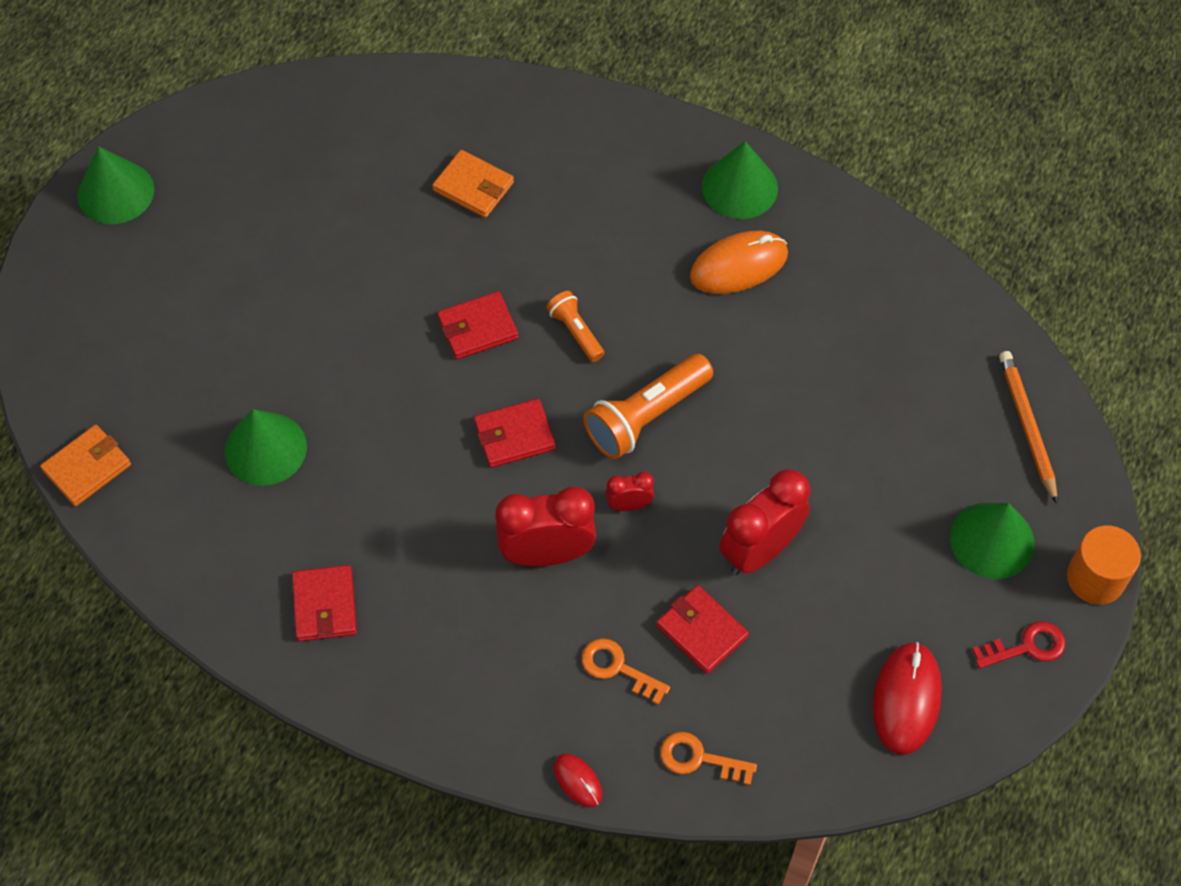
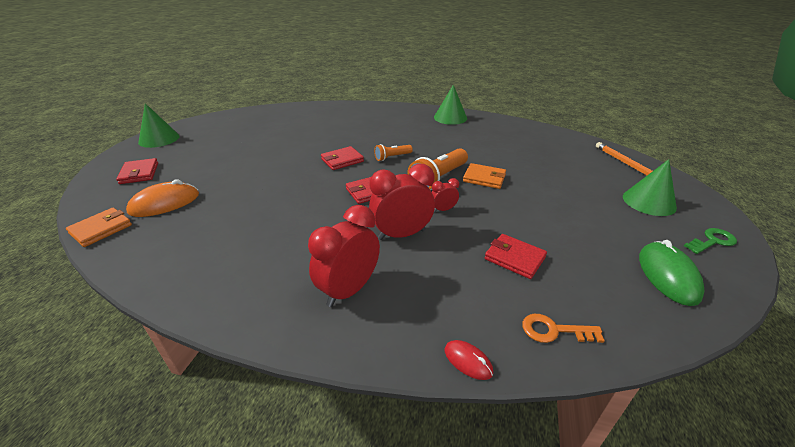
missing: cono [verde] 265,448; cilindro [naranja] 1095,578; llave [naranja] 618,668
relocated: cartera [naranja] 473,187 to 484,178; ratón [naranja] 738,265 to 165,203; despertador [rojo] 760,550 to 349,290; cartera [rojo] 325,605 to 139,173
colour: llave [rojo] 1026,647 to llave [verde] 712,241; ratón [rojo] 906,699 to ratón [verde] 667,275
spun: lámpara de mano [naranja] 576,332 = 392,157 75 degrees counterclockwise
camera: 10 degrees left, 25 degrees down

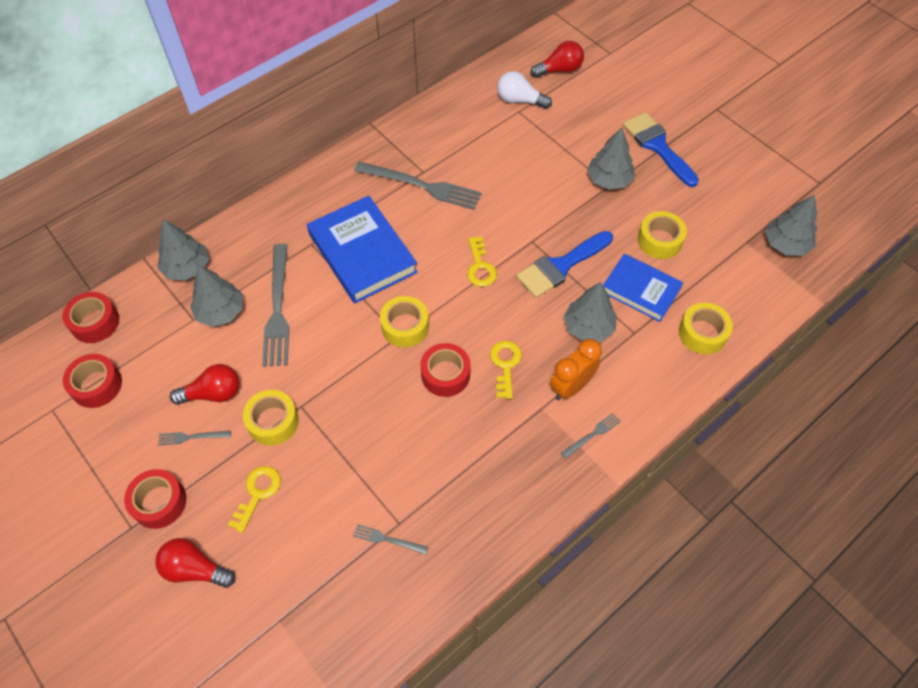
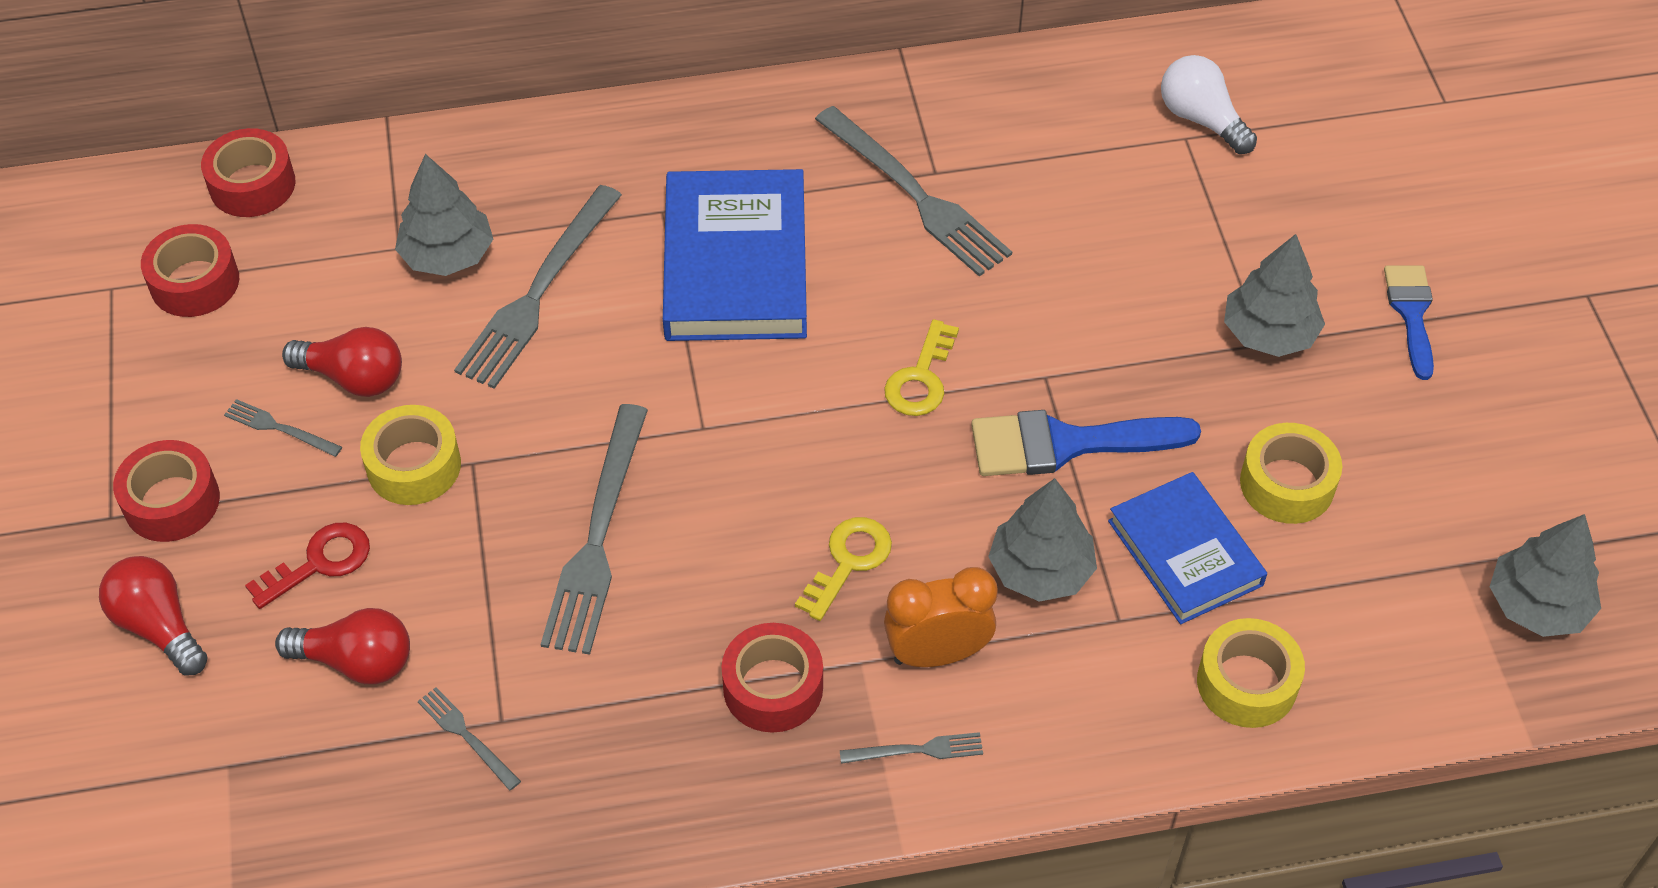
missing: árbol [gris] 187,268; cinta adhesiva [amarillo] 405,326
appeared: tenedor [gris] 597,536
relocated: bombilla [rojo] 559,70 to 357,661; cinta adhesiva [rojo] 445,374 to 773,687
colour: llave [amarillo] 257,493 to llave [rojo] 319,562
size: pincel [azul] 657,146 = 1411,313 x0.64
camera: 30 degrees right, 5 degrees down

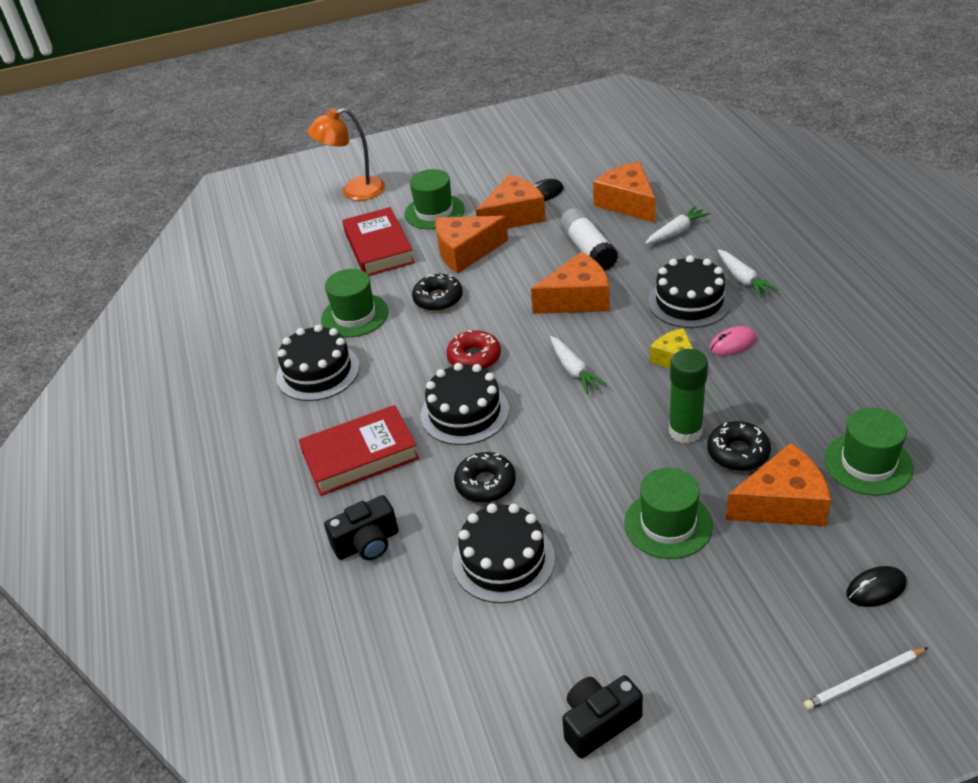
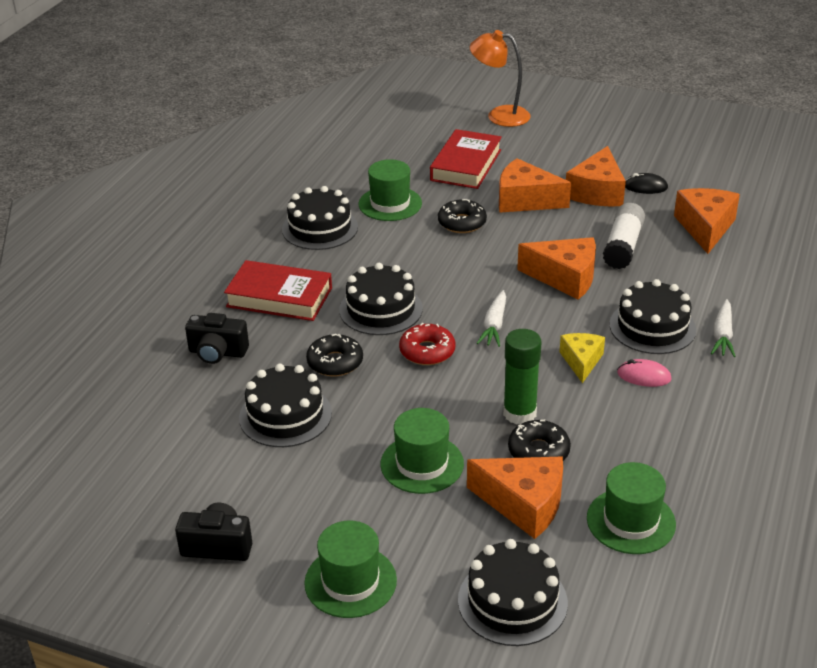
missing: zanahoria [blanco] 676,232; lápiz [blanco] 864,680
relocated: sombrero [verde] 434,212 to 350,581; rosquilla [rojo] 474,357 to 427,351
exchanged: ratón [negro] 876,589 to tarta [negro] 512,601
spun: queso [naranja] 513,216 = 597,192 105 degrees clockwise
camera: 35 degrees right, 5 degrees down

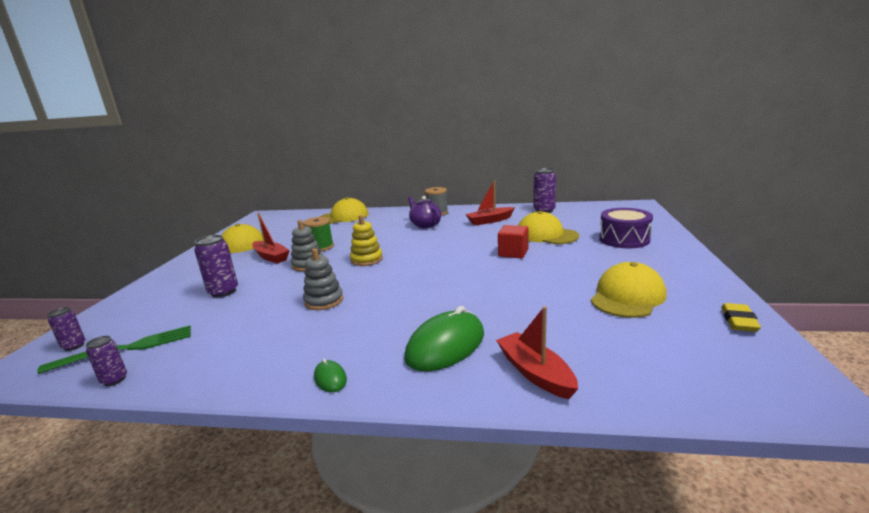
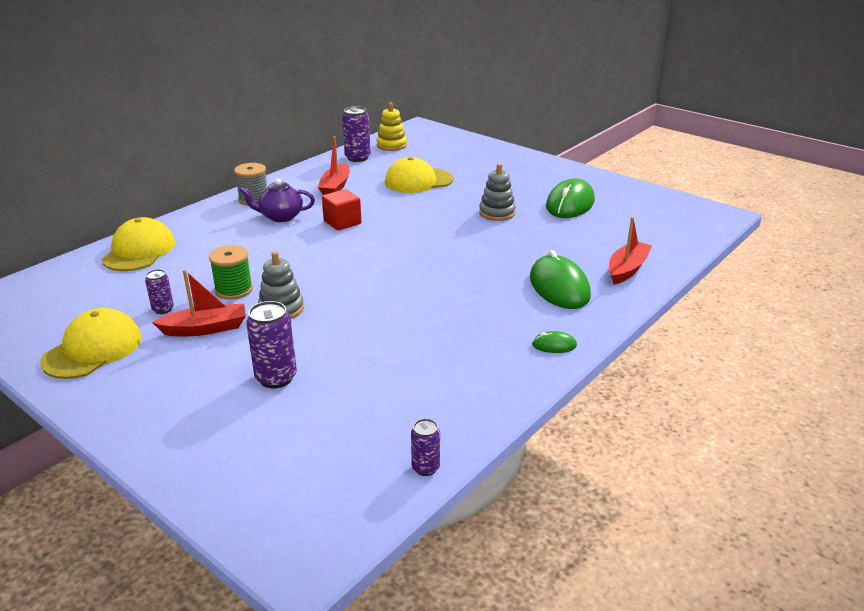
missing: tambor [morado] 624,239; goma de borrar [amarillo] 738,321; tenedor [verde] 126,348
relocated: juguete apilable [amarillo] 366,260 to 391,145; cubo [rojo] 513,253 to 342,222; juguete apilable [gris] 324,301 to 497,213; lata [morado] 74,346 to 163,309
exchanged: gorra [amarillo] 627,296 to ratón [verde] 570,204
spun: barco [rojo] 535,373 = 627,269 120 degrees clockwise
camera: 60 degrees left, 10 degrees up

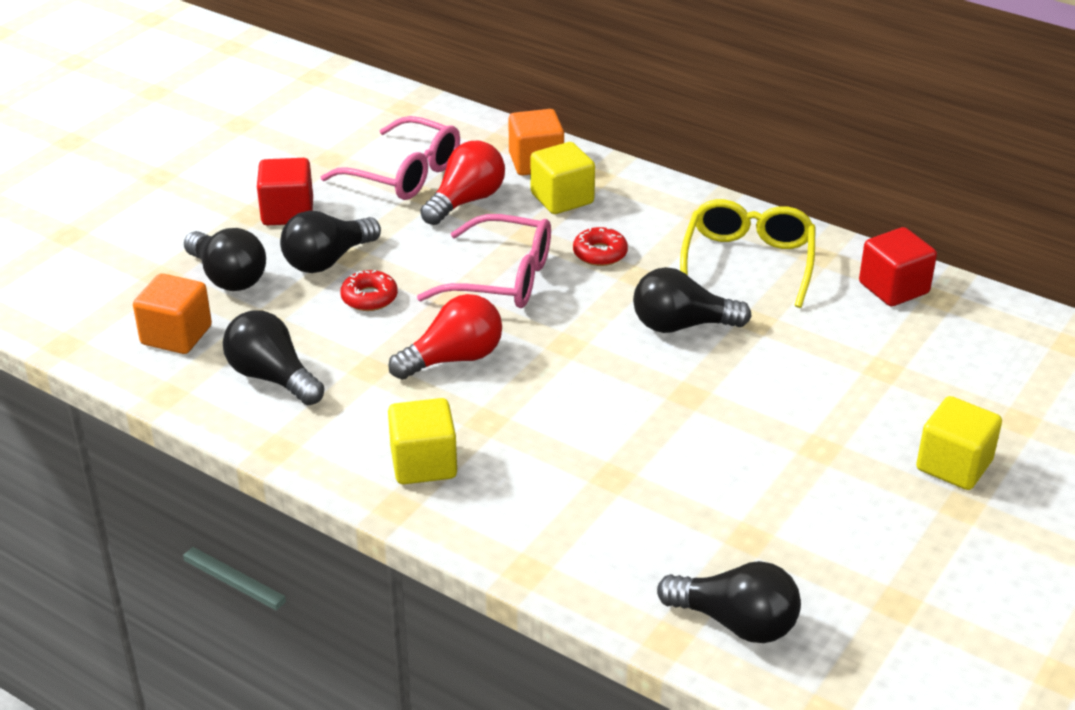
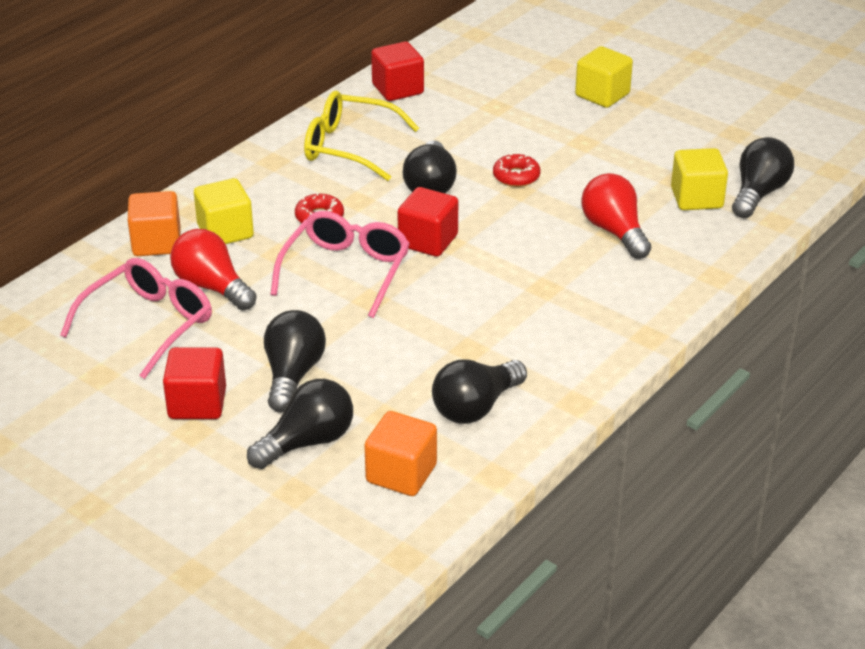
appeared: cubo [rojo] 428,241
relocated: rosquilla [rojo] 369,298 to 516,176; bombilla [rojo] 453,359 to 614,231; cubo [amarillo] 423,463 to 696,198
spun: bombilla [negro] 327,260 = 293,375 135 degrees counterclockwise
camera: 85 degrees left, 0 degrees up

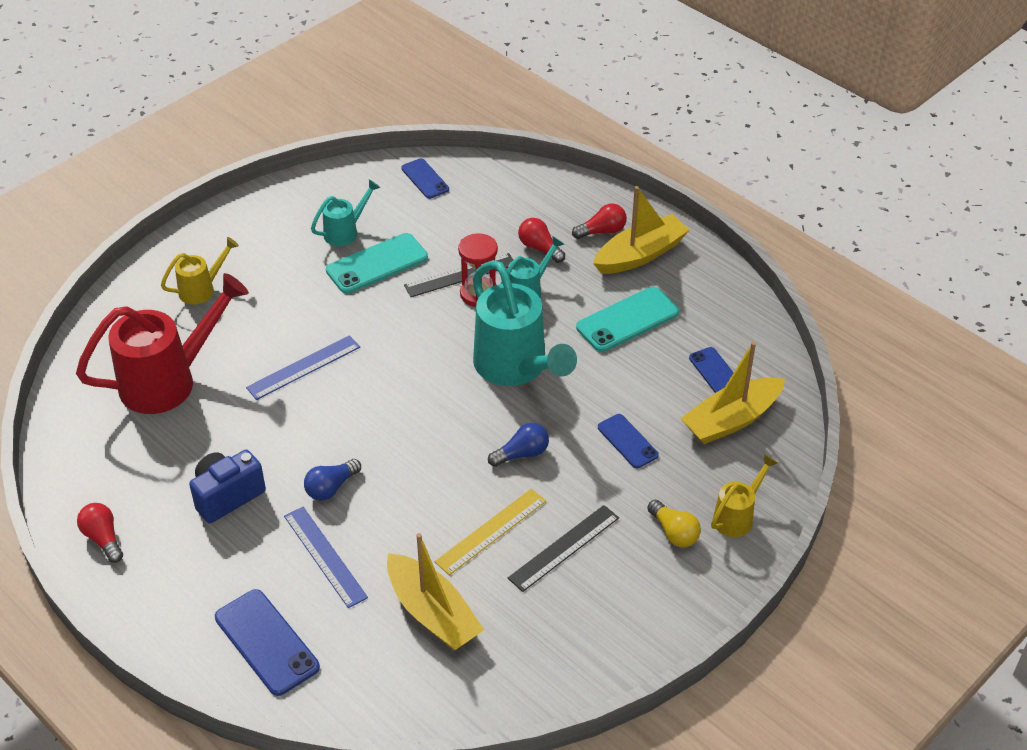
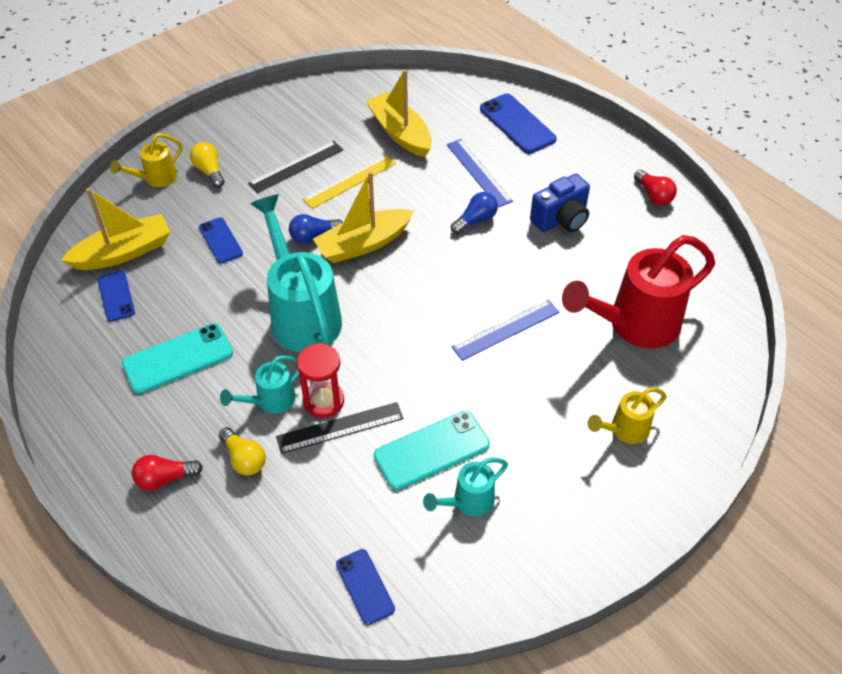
relocated: barco [amarillo] 640,255 to 363,244
colour: bombilla [rojo] 539,248 to bombilla [amarillo] 244,459
camera: 175 degrees left, 5 degrees up

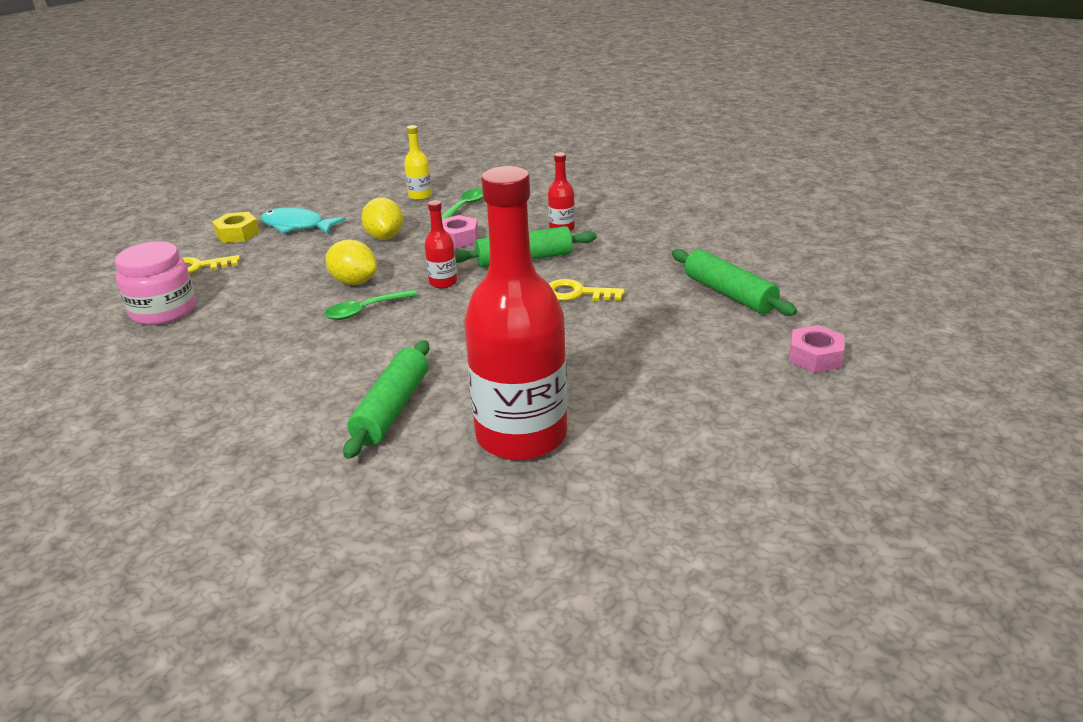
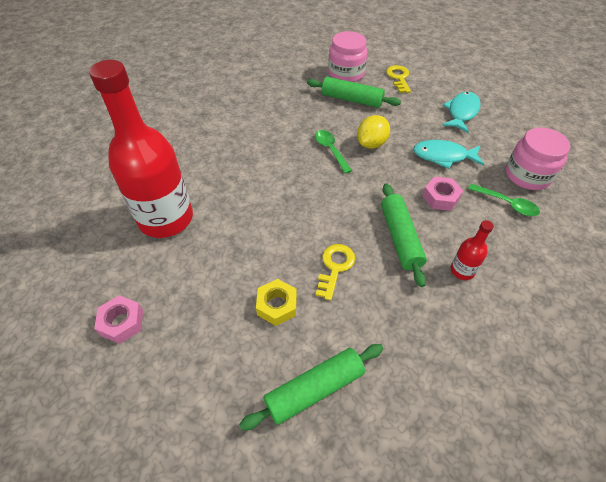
missing: botella [rojo] 443,282
relocated: tuerca [amarillo] 237,234 to 277,305; tuerca [rosa] 815,357 to 122,322; rodillo [verde] 392,409 to 351,99
exchanged: botella [amarillo] 420,196 to tarro [rosa] 527,175; limón [amarillo] 385,237 to pez [turquesa] 443,156
camera: 95 degrees right, 20 degrees up

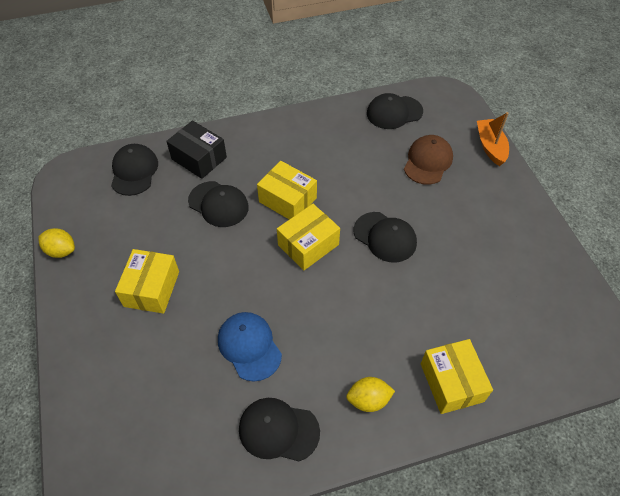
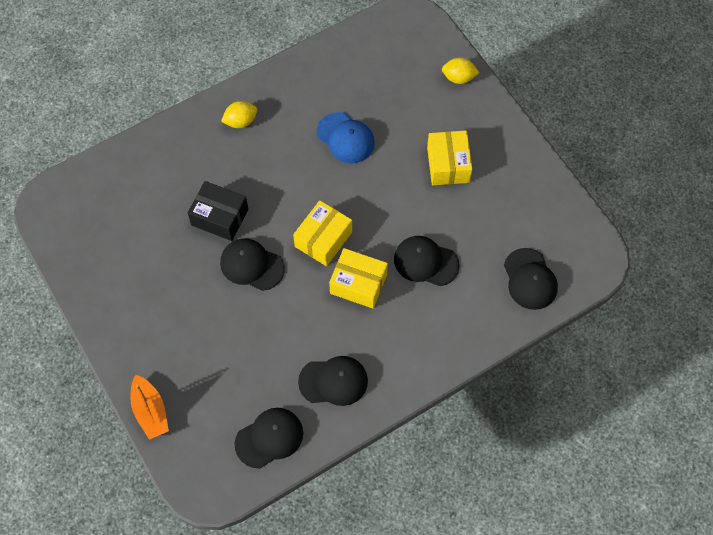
missing: gorra [marrón] 428,161; caja [amarillo] 451,382
relocated: caja [negro] 199,158 to 220,217; limón [amarillo] 61,251 to 458,78; gorra [negro] 278,430 to 333,381
camera: 165 degrees right, 10 degrees up

